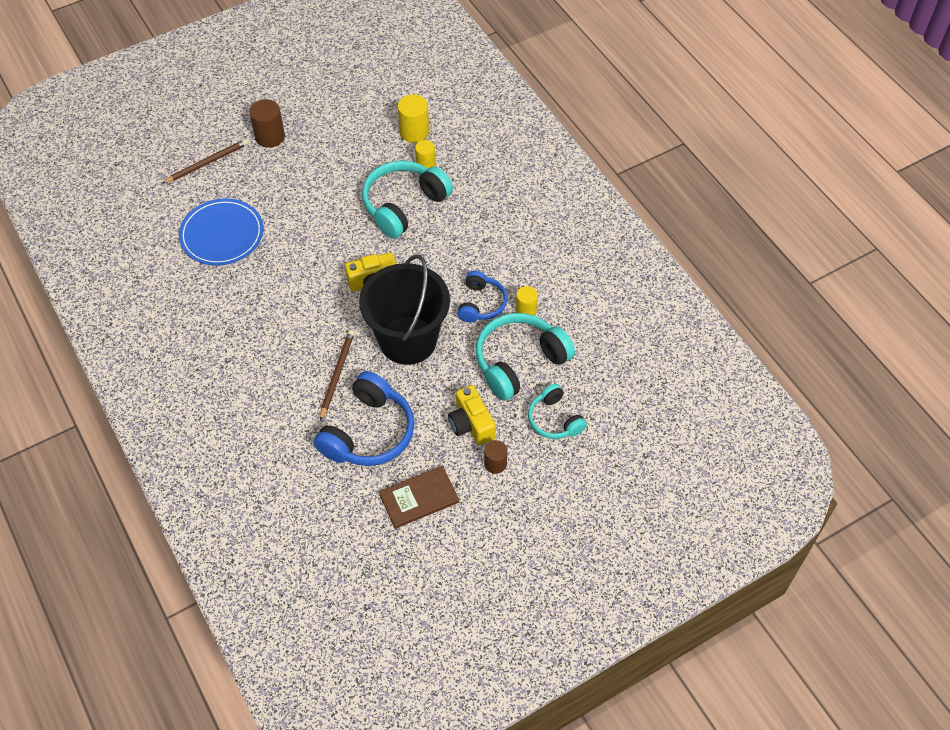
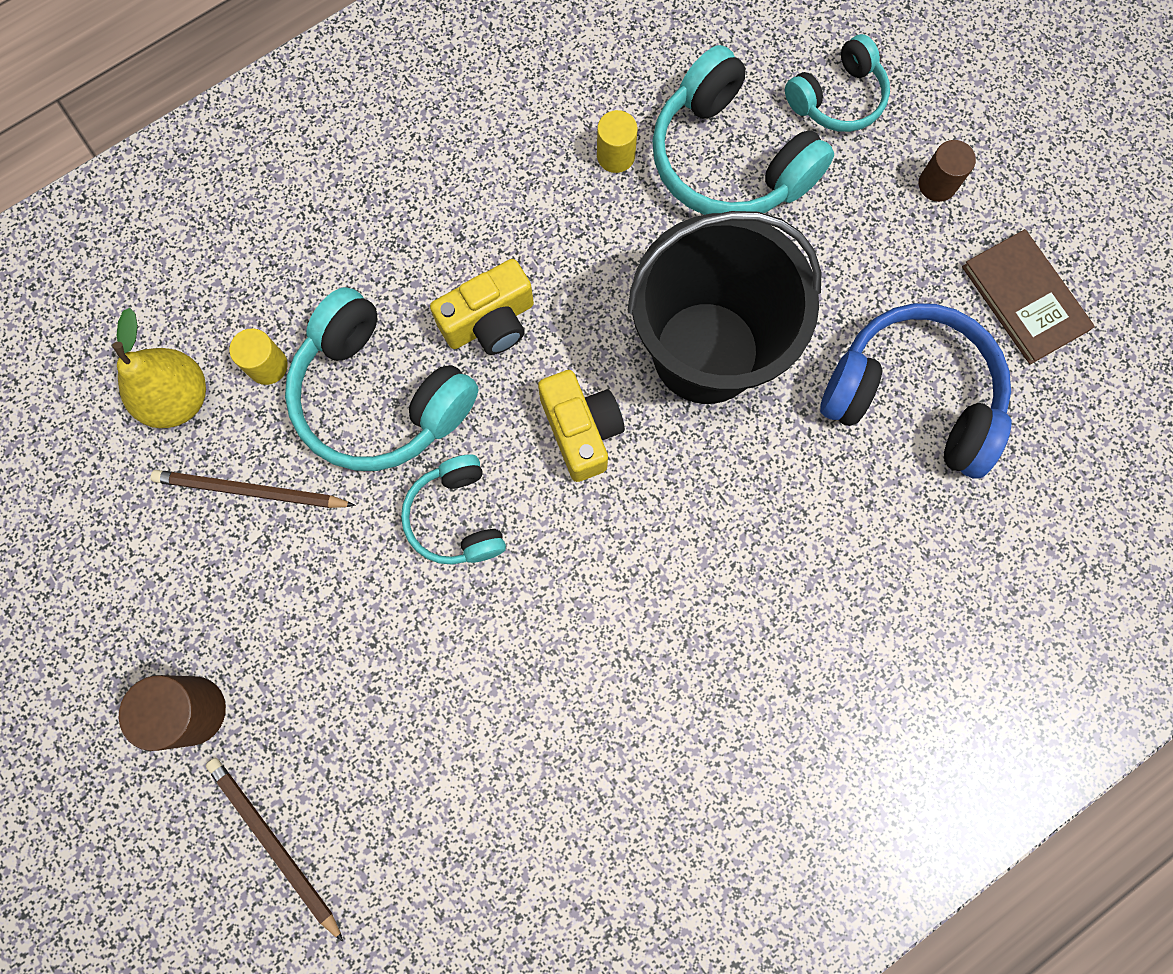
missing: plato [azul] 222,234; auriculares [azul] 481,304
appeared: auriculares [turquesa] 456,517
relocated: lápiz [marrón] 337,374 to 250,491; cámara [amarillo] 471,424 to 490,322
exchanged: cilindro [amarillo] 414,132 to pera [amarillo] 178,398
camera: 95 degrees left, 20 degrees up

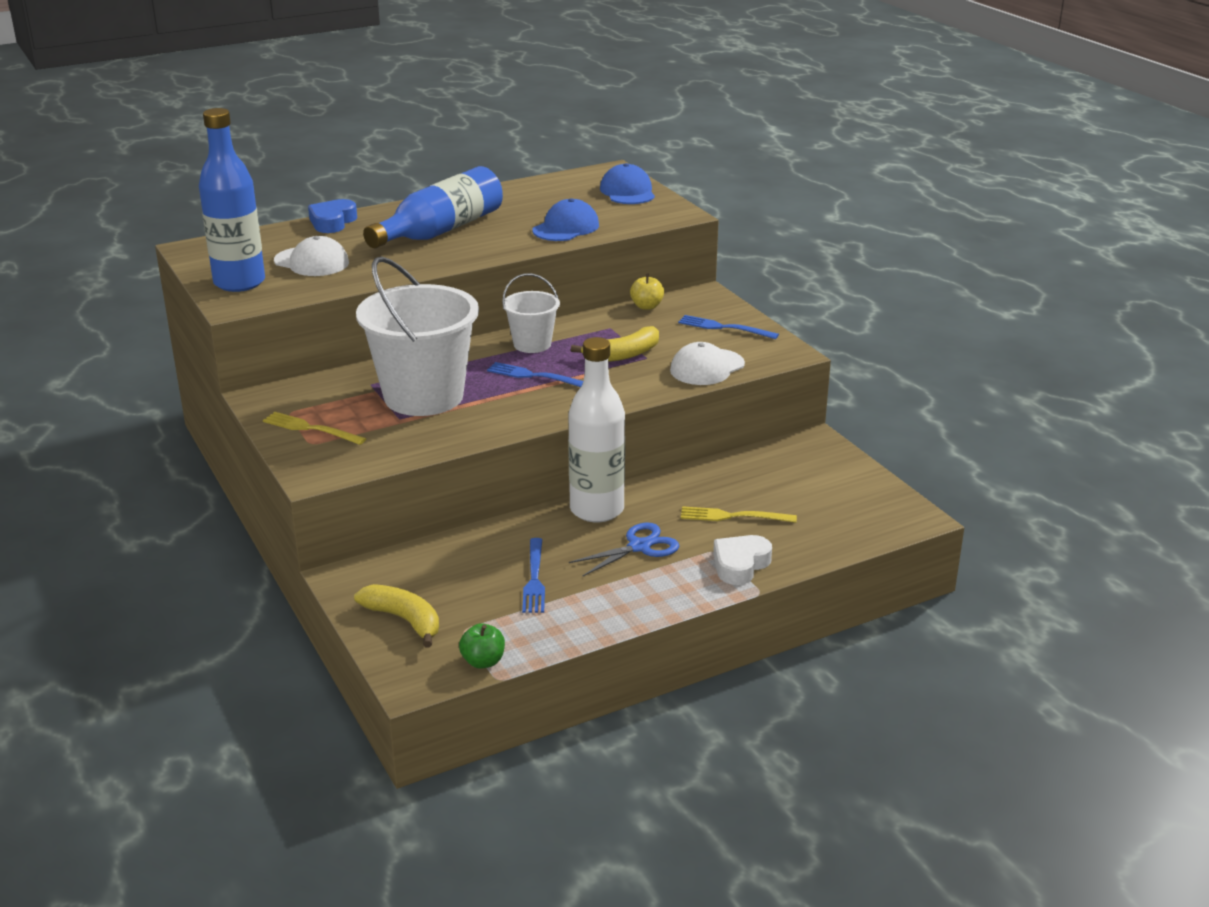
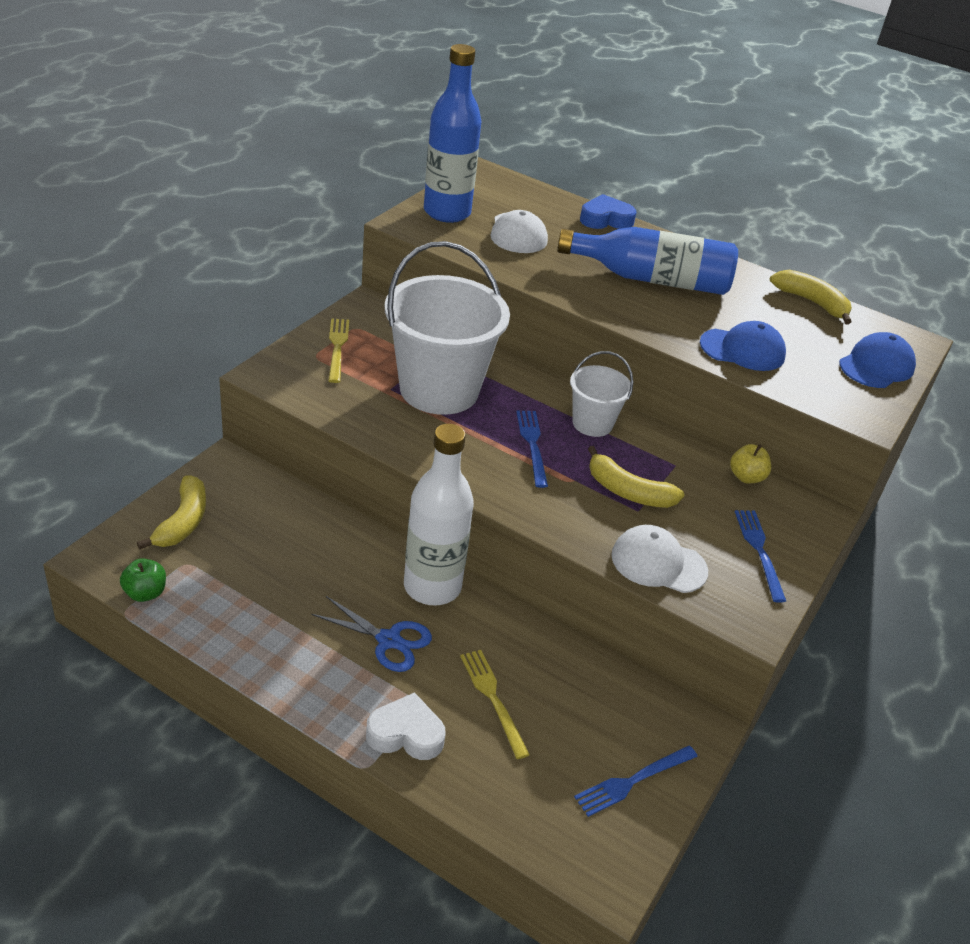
appeared: plátano [amarillo] 811,302
relocated: tenedor [azul] 534,579 to 632,781
camera: 55 degrees right, 10 degrees up

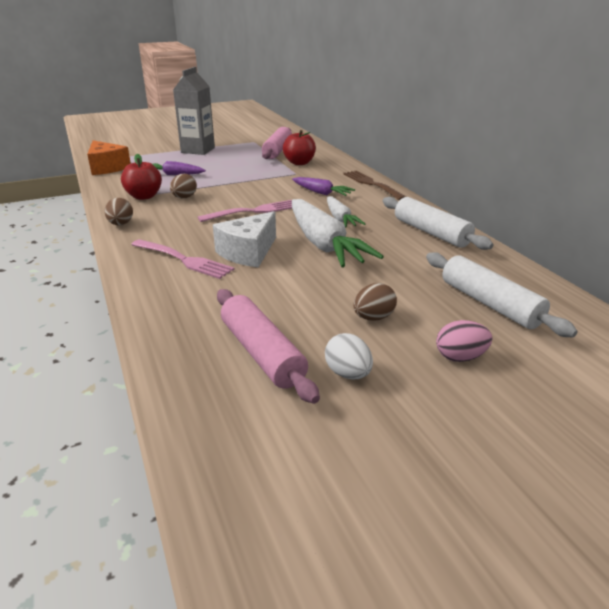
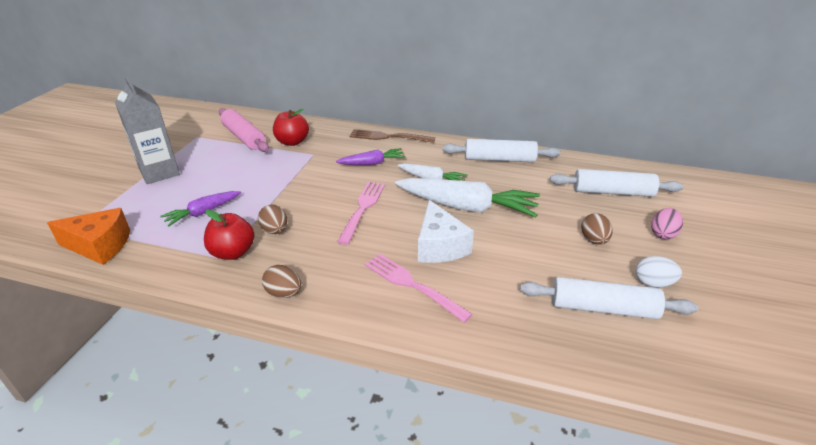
colour: rodillo [rosa] 262,353 to rodillo [blanco] 602,308
spun: tenedor [rosa] 183,260 = 413,285 120 degrees counterclockwise
camera: 50 degrees left, 5 degrees up

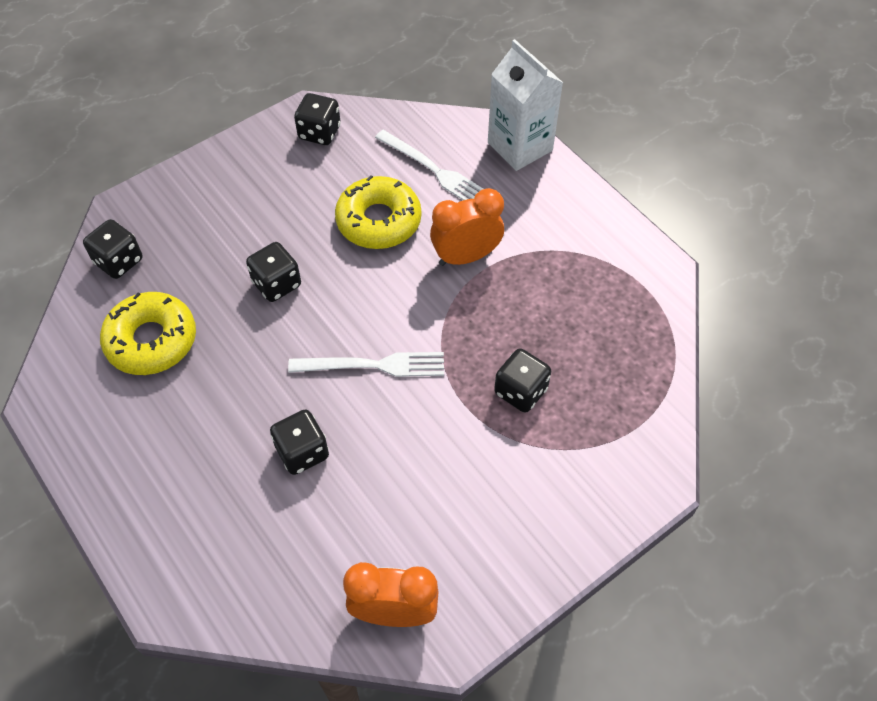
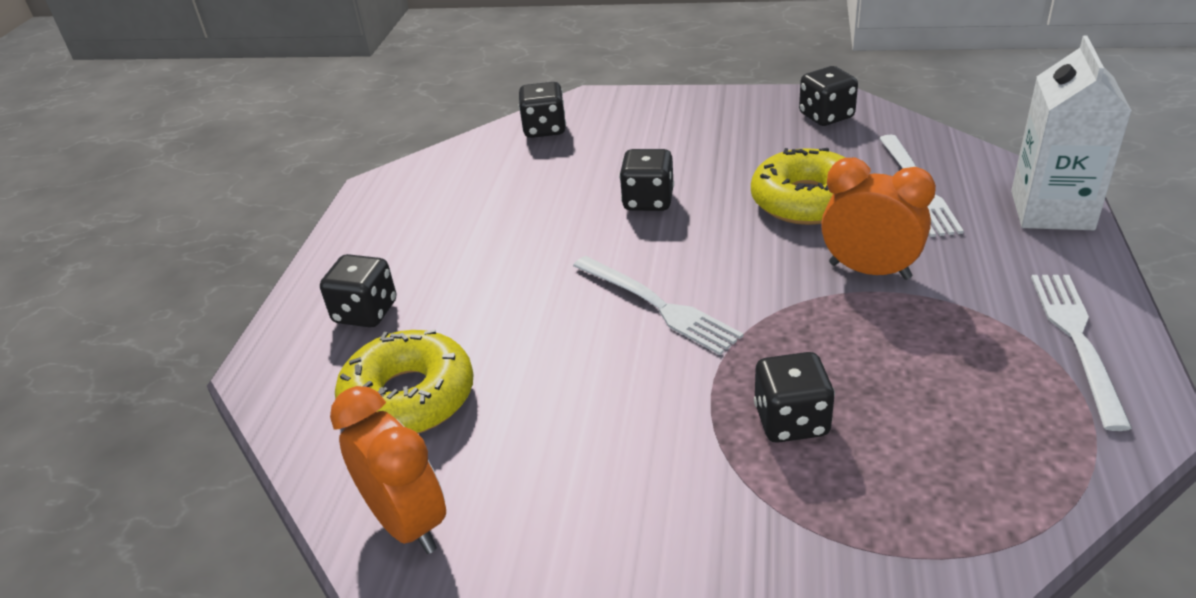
appeared: tenedor [blanco] 1077,341
relocated: rosquilla [amarillo] 151,340 to 409,397; dado [negro] 302,452 to 365,312
camera: 50 degrees right, 20 degrees down

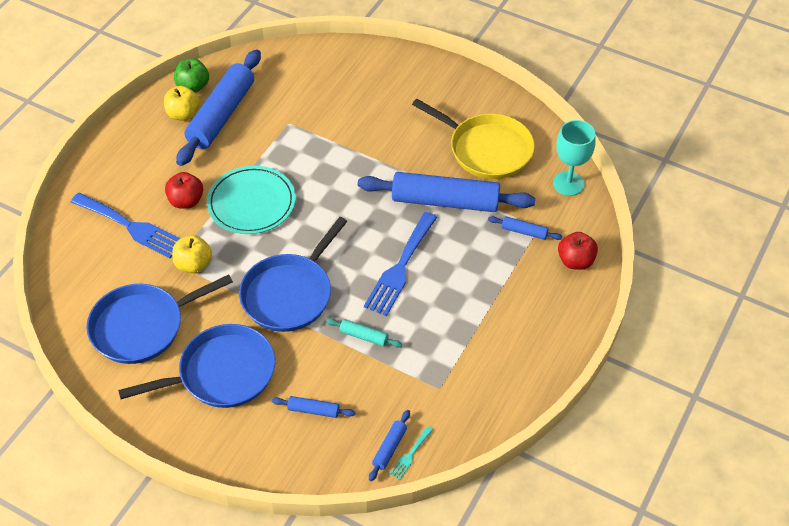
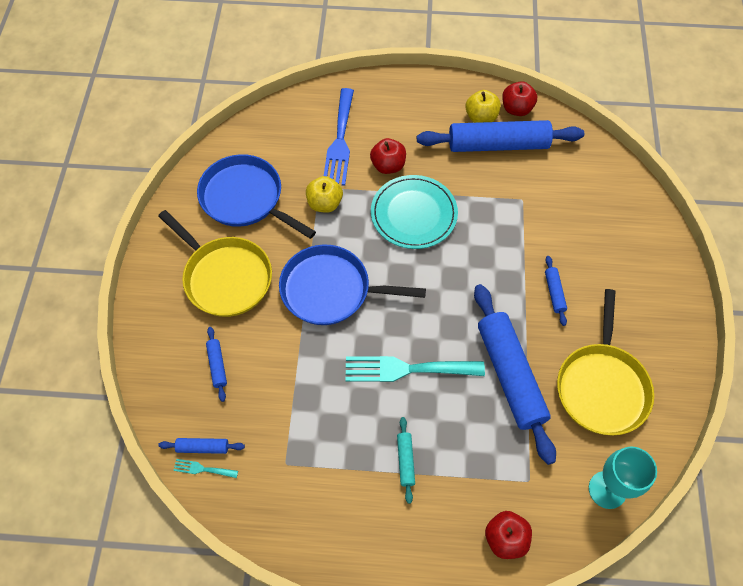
relocated: rodillo [azul] 524,232 to 554,293; rodillo [turquesa] 364,336 to 405,461
colour: manzana [verde] 193,86 to manzana [rojo] 516,109; tenedor [azul] 400,268 to tenedor [turquesa] 406,369; sartén [azul] 222,373 to sartén [amarillo] 225,277
camera: 65 degrees right, 10 degrees up

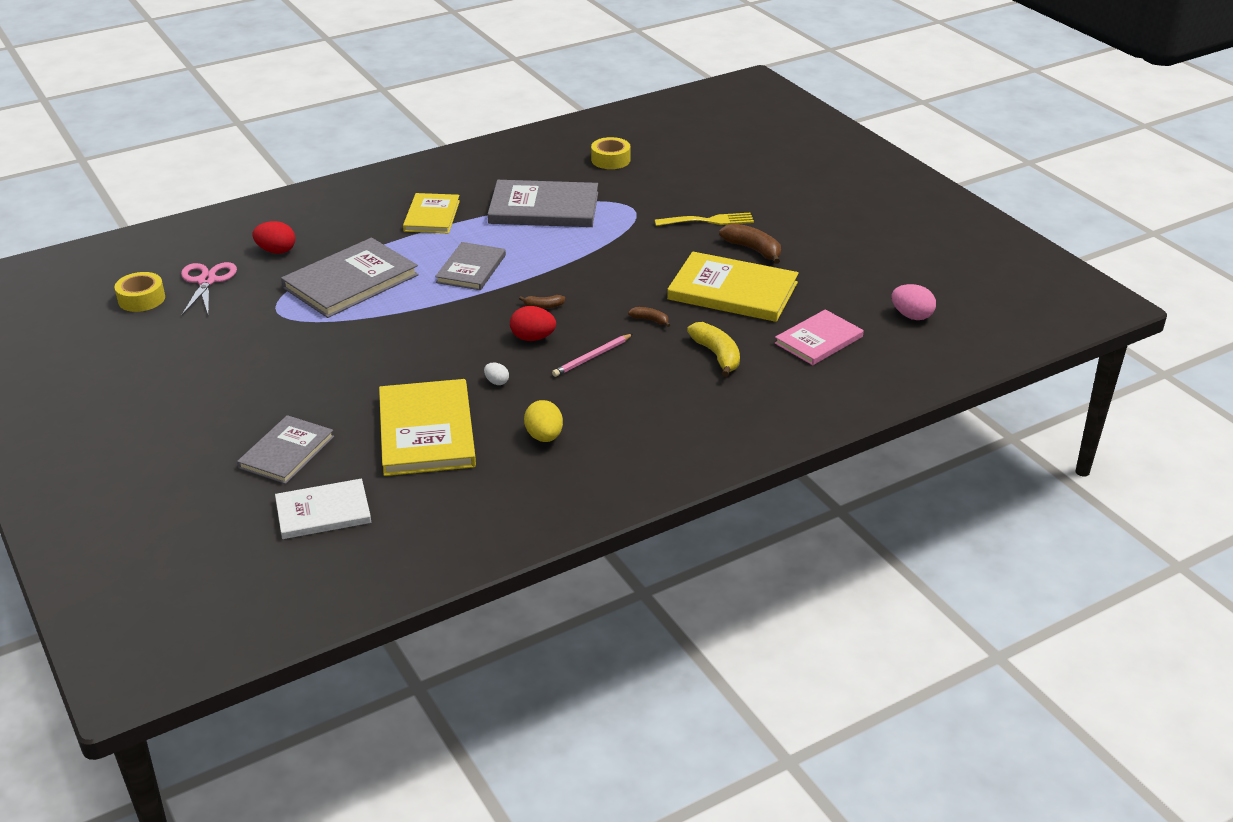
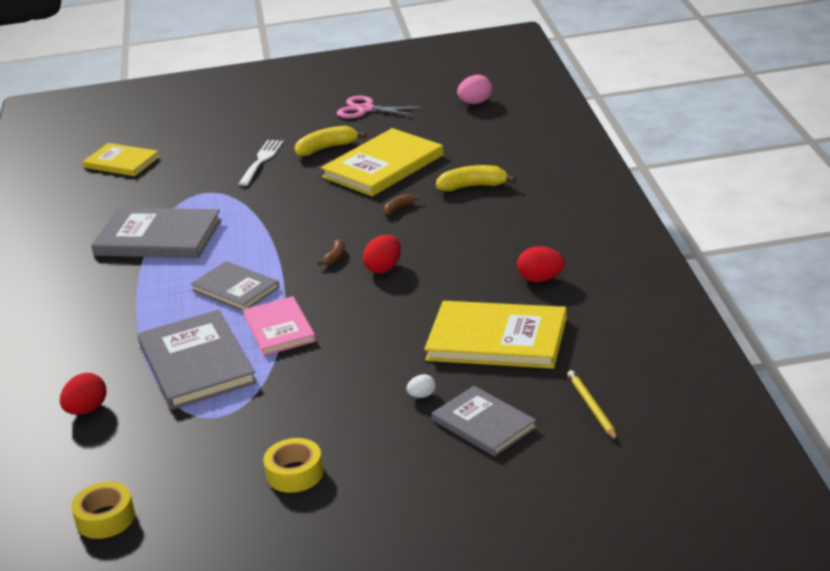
missing: lápiz [rosa] 592,357
relocated: cinta adhesiva [amarillo] 610,160 to 295,473; libro [amarillo] 432,216 to 121,162; tijeras [rosa] 207,281 to 366,109; libro [rosa] 818,340 to 279,329; huevo [blanco] 496,382 to 422,395
exchanged: libro [blanco] 323,512 to lápiz [amarillo] 591,407
colour: tenedor [amarillo] 709,221 to tenedor [blanco] 261,160; plátano [marrón] 753,250 to plátano [amarillo] 327,148; huevo [amarillo] 544,437 to huevo [rojo] 541,279
spun: libro [gris] 544,208 = 158,237 75 degrees clockwise
camera: 65 degrees left, 5 degrees down

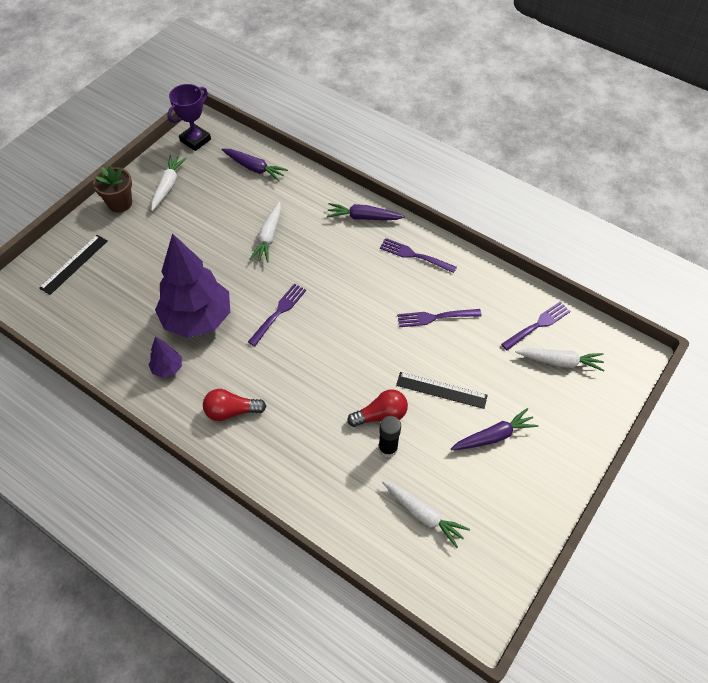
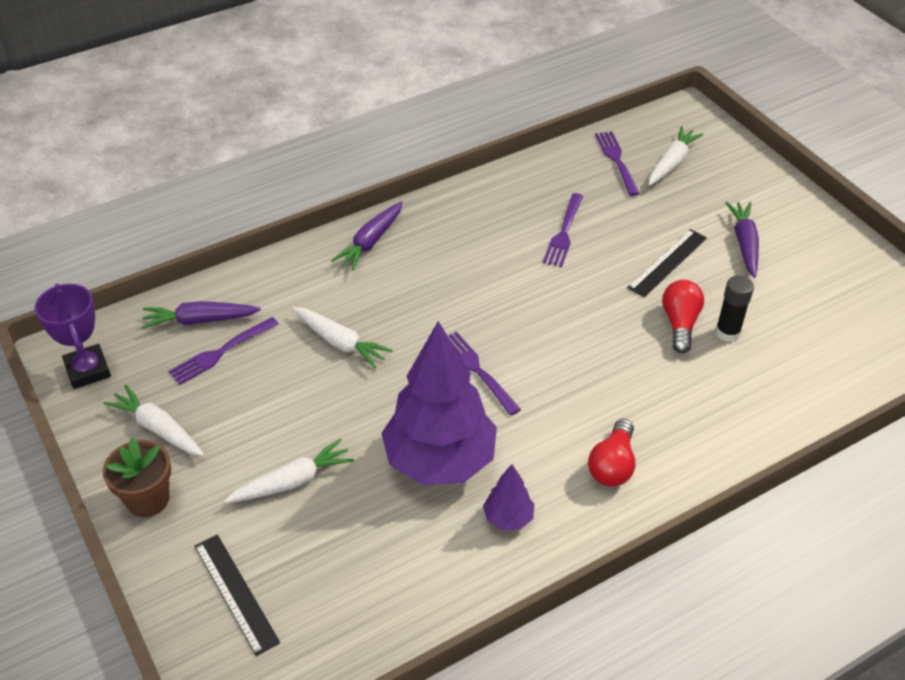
relocated: tenedor [morado] 415,255 to 221,352; zanahoria [blanco] 423,514 to 292,481
spun: zanahoria [morado] 254,168 = 200,320 150 degrees counterclockwise
camera: 65 degrees left, 10 degrees down

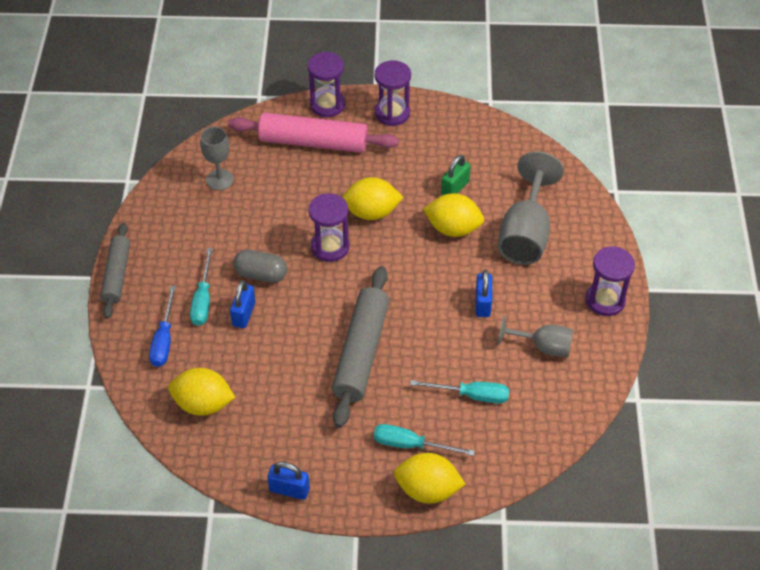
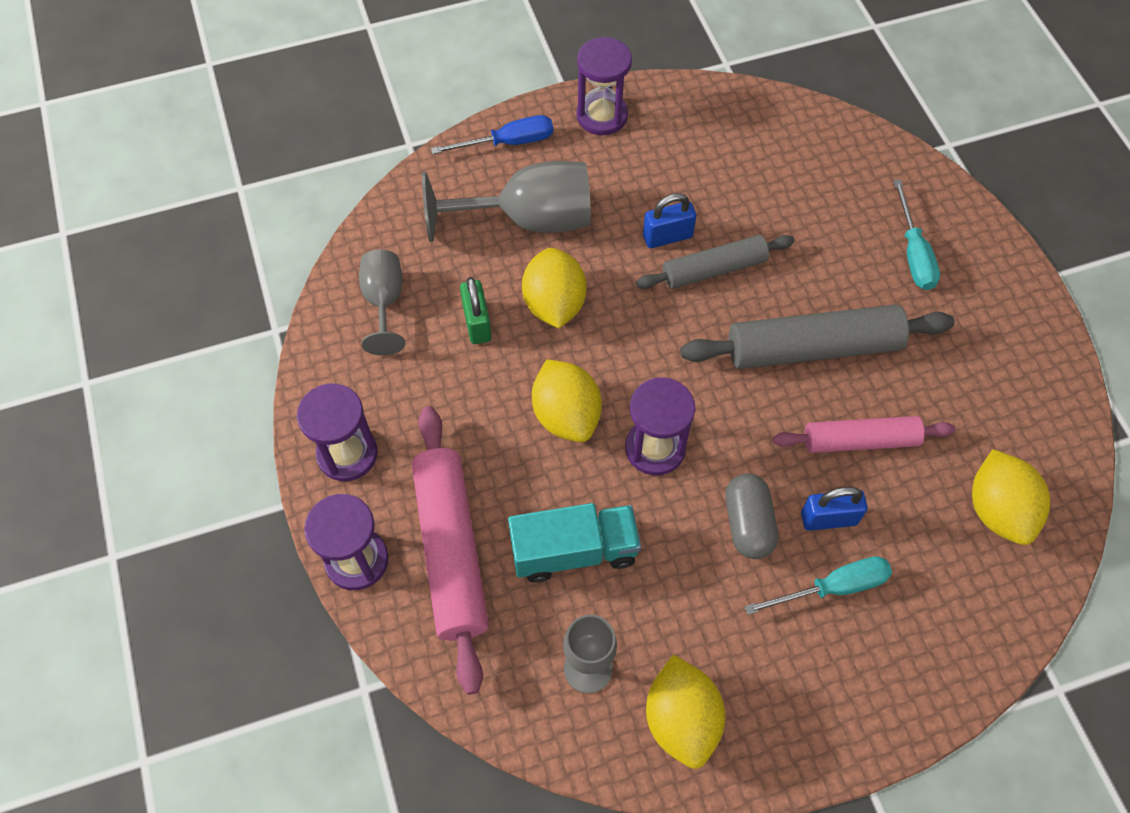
missing: destornillador [turquesa] 471,395; candado [azul] 289,490
appeared: rodillo [rosa] 860,440; camión [turquesa] 574,551
relocated: rodillo [gris] 117,275 to 714,269; destornillador [azul] 164,339 to 508,143; copa [gris] 543,347 to 384,302; limón [amarillo] 427,490 to 681,719
spun: candado [verde] 455,188 = 477,323 60 degrees clockwise
camera: 110 degrees left, 10 degrees up

